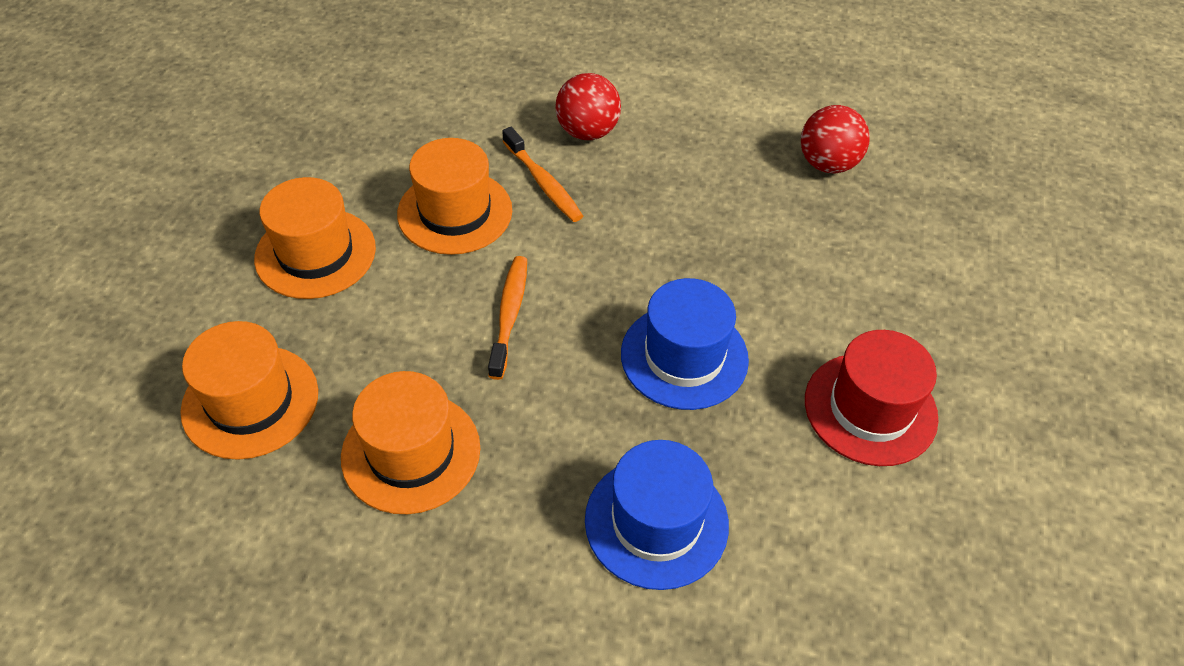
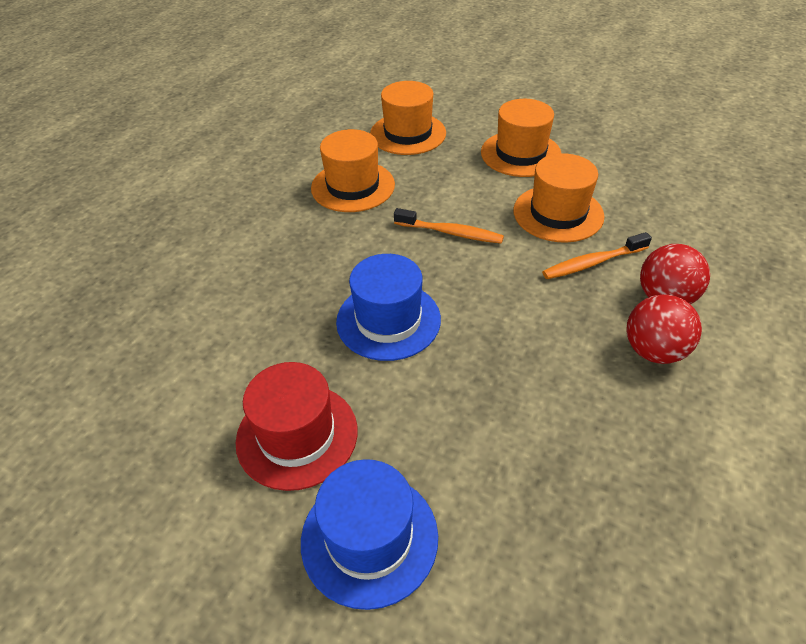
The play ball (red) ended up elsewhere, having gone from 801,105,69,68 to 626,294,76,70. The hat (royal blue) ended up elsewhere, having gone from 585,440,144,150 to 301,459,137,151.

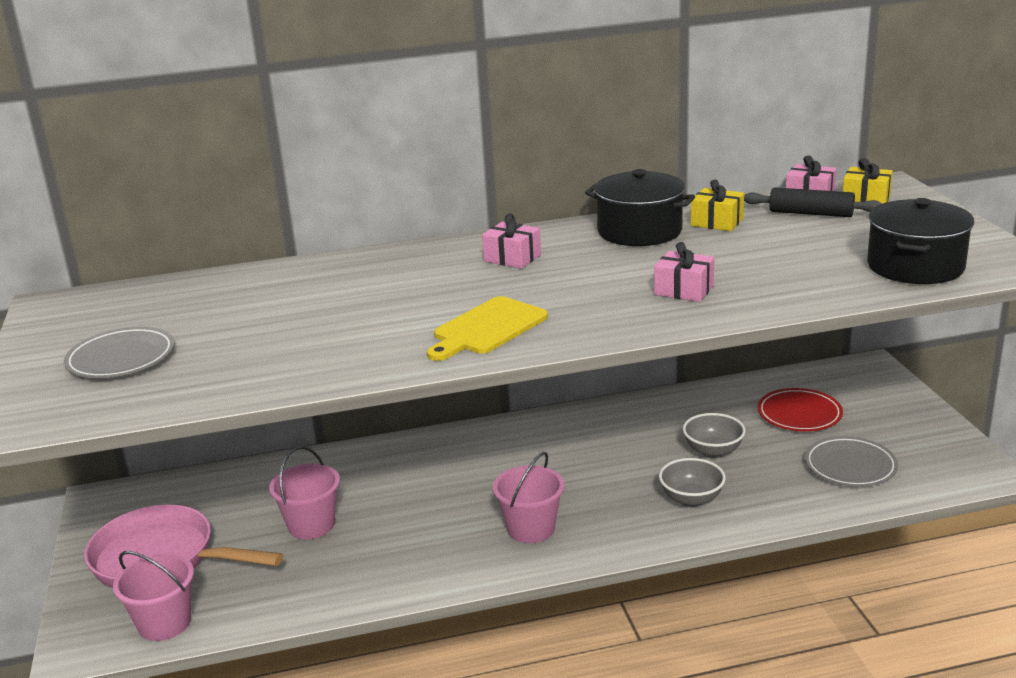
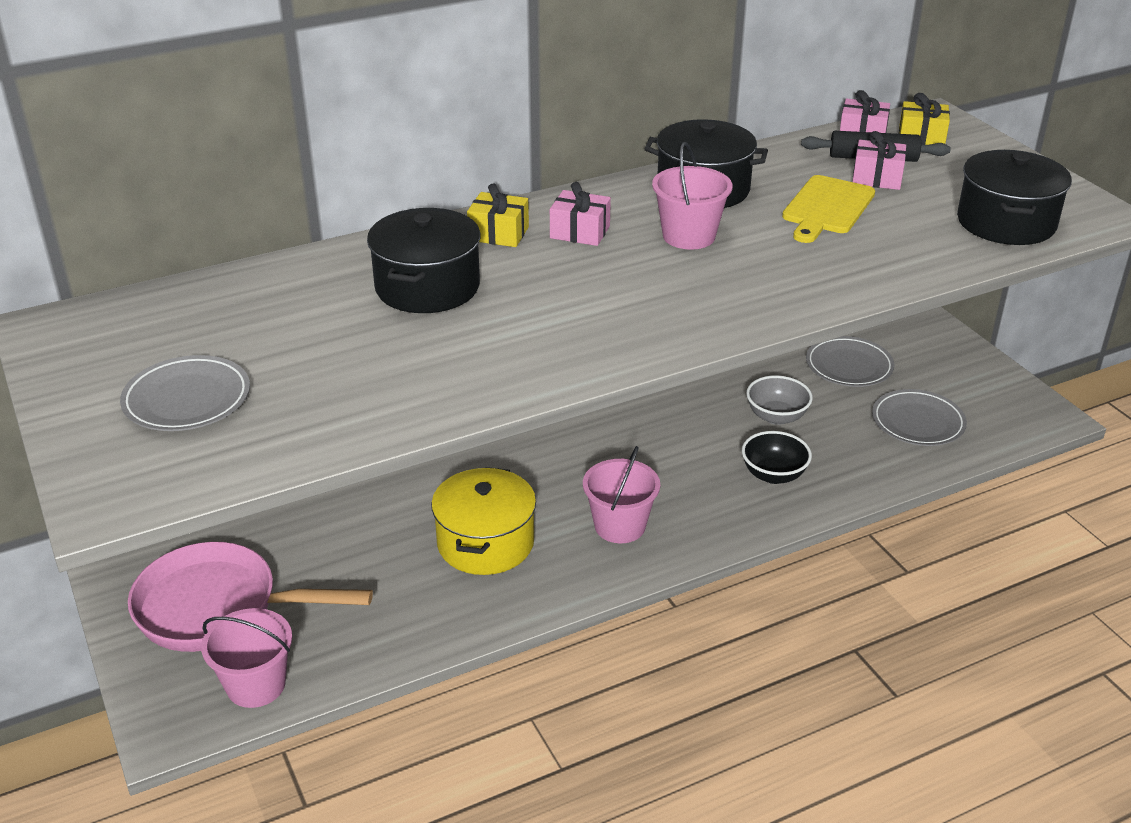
The wrapped gift (yellow) ended up elsewhere, having gone from 691,180,53,51 to 467,183,62,64. The wrapped gift (rosy) ended up elsewhere, having gone from 654,242,60,60 to 853,131,53,59. The cutting board (yellow) ended up elsewhere, having gone from 427,296,121,65 to 782,175,93,68. What was the flat dish (red) at 758,388,85,43 turned into the flat dish (gray) at 806,336,89,51. The bucket (rosy) ended up elsewhere, having gone from 269,446,71,93 to 652,142,81,108. What was the deep dish (gray) at 659,458,67,49 turned into the deep dish (black) at 742,431,70,53. The second view gained the cooking pot (black) at 367,208,114,105. The second view gained the cooking pot (yellow) at 431,467,105,108.

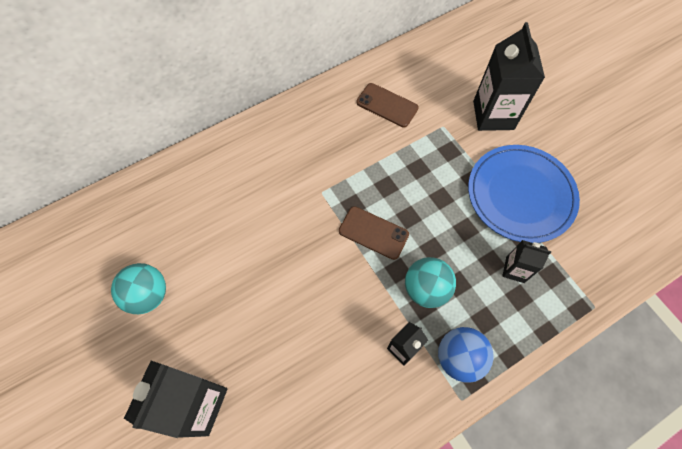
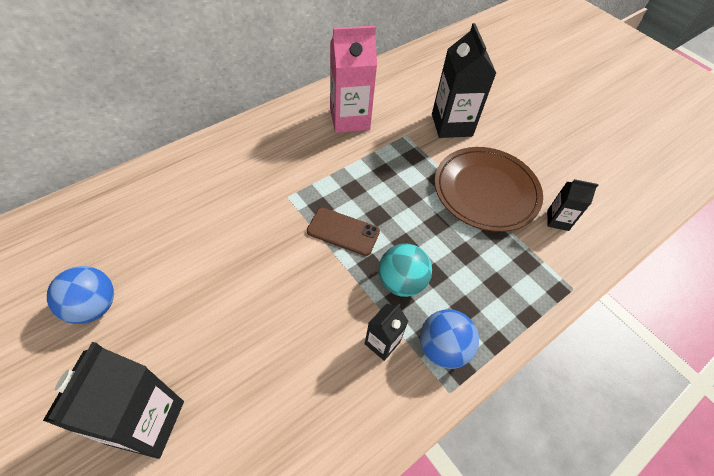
Where the smartphone (dark brown) stood at 356,83,63,44, the carton (rosy) came to stand at 330,26,47,107. What was the flat dish (royal blue) at 468,145,112,98 turned into the flat dish (dark brown) at 435,147,108,85. The carton (black) ended up elsewhere, having gone from 502,240,49,43 to 547,179,51,52. What was the play ball (teal) at 111,263,55,51 turned into the play ball (royal blue) at 47,266,67,58.

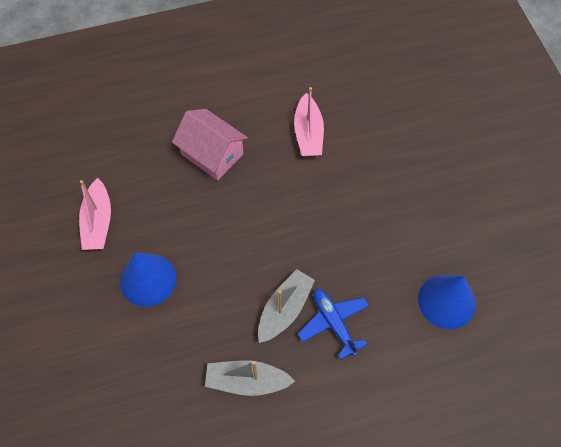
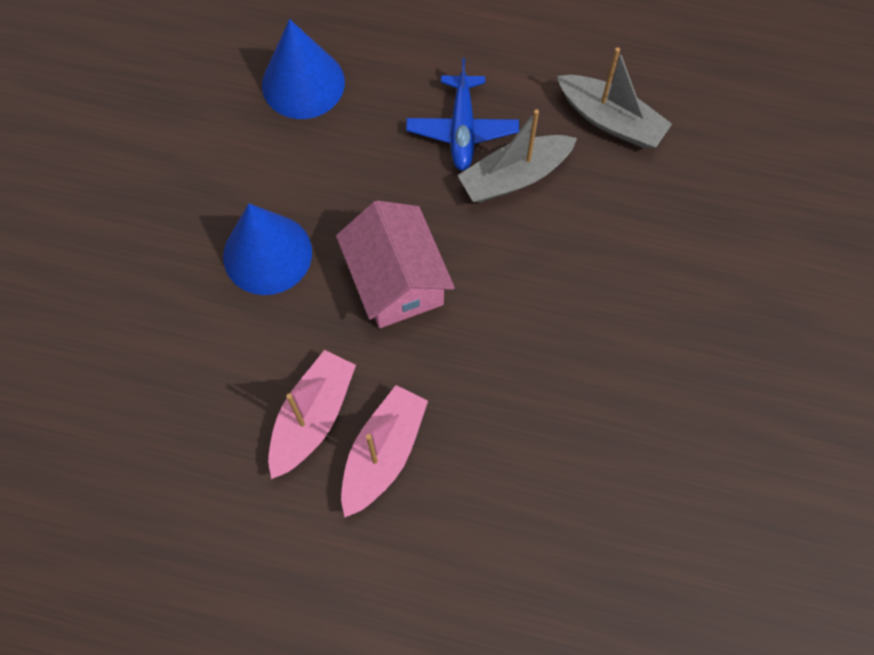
The toy house (rosy) ended up elsewhere, having gone from 172,109,76,71 to 336,200,119,128. The sailboat (rosy) ended up elsewhere, having gone from 79,178,32,72 to 341,385,87,132. The solid cone (royal blue) ended up elsewhere, having gone from 120,252,57,55 to 223,203,89,92.

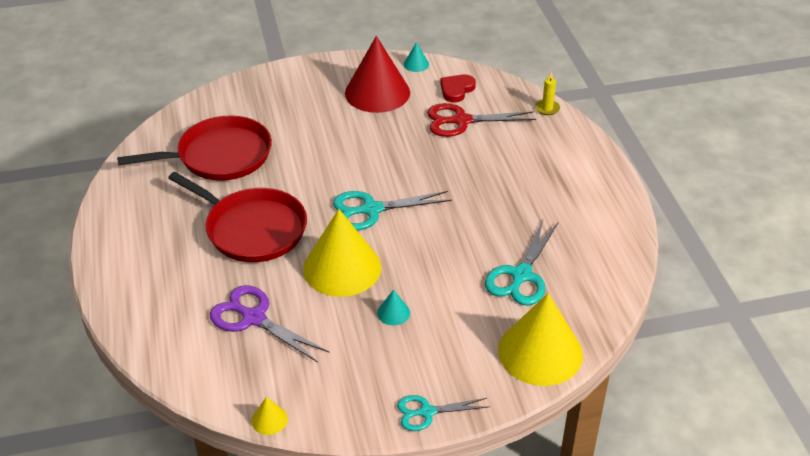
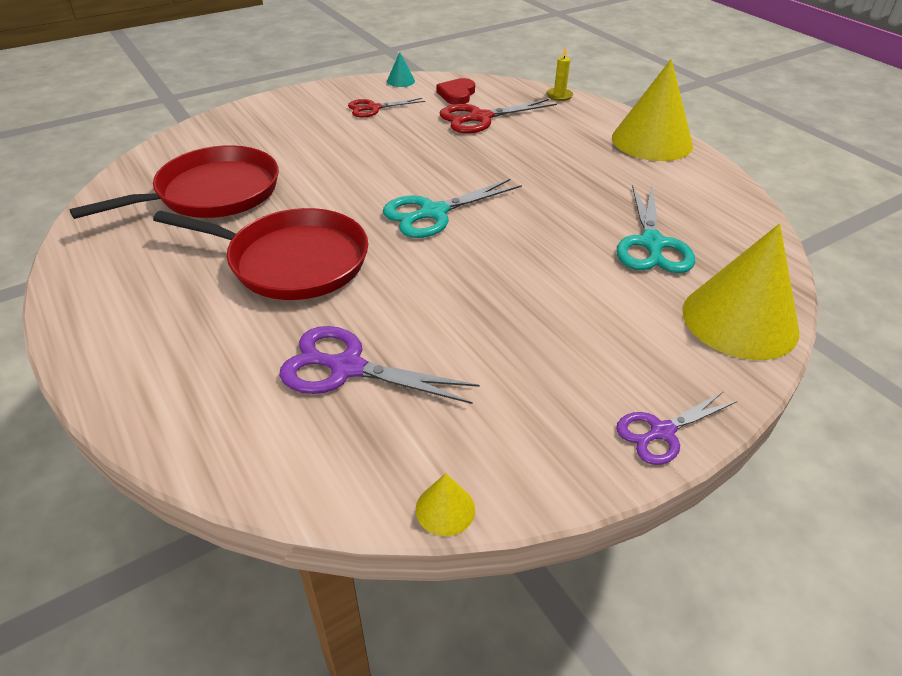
Where the solid cone (red) stood at 345,36,65,77, the pair of scissors (red) came to stand at 348,98,77,20. The solid cone (yellow) ended up elsewhere, having gone from 303,209,78,88 to 612,59,81,102. The second view lost the solid cone (teal) at 377,290,33,36. What was the pair of scissors (teal) at 397,395,91,36 turned into the pair of scissors (purple) at 616,391,121,74.

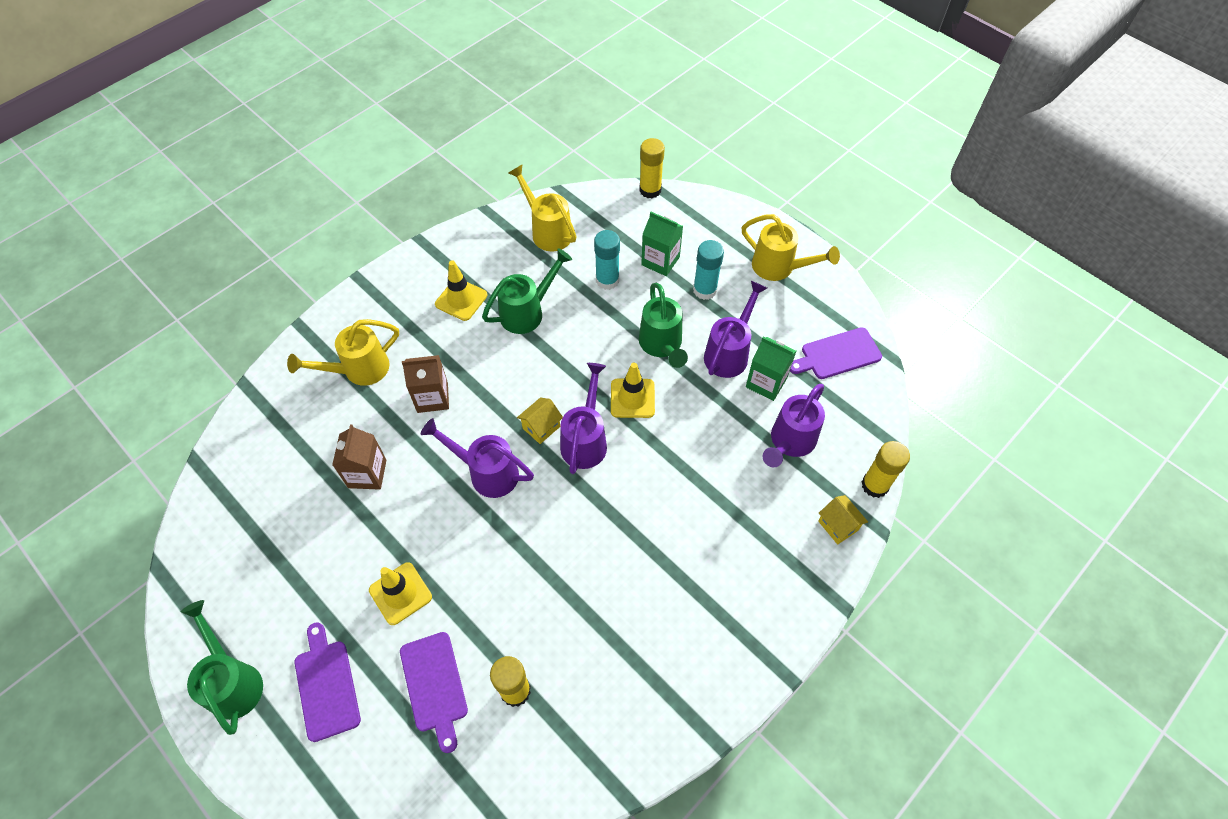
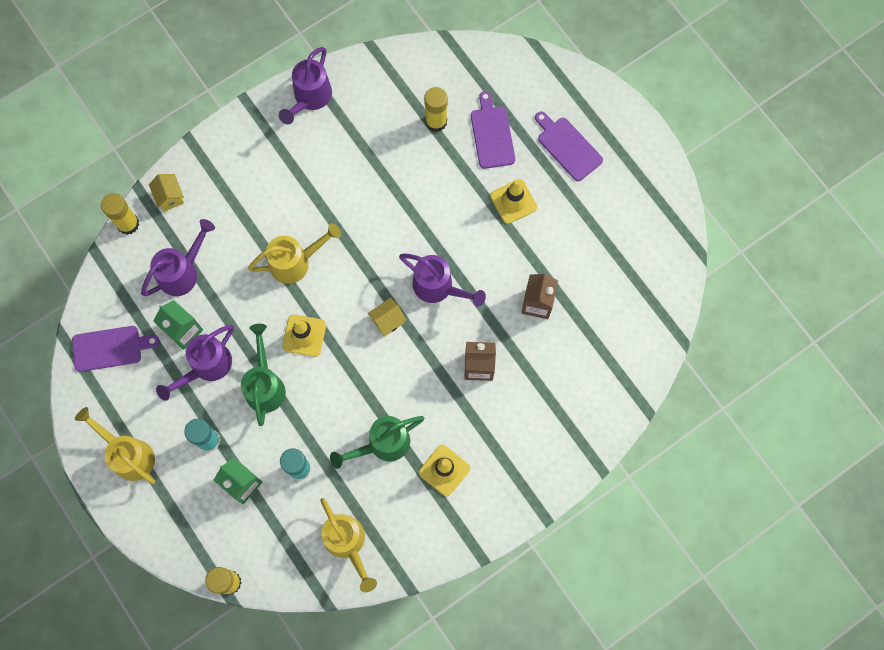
The watering pot (yellow) ended up elsewhere, having gone from 287,319,112,67 to 248,223,93,61. The watering pot (purple) ended up elsewhere, having gone from 560,363,47,111 to 279,47,53,77. The second view lost the watering pot (green) at 181,600,82,135. The cutting board (purple) at 295,622,66,120 ended up facing another way, 150 degrees clockwise from before.

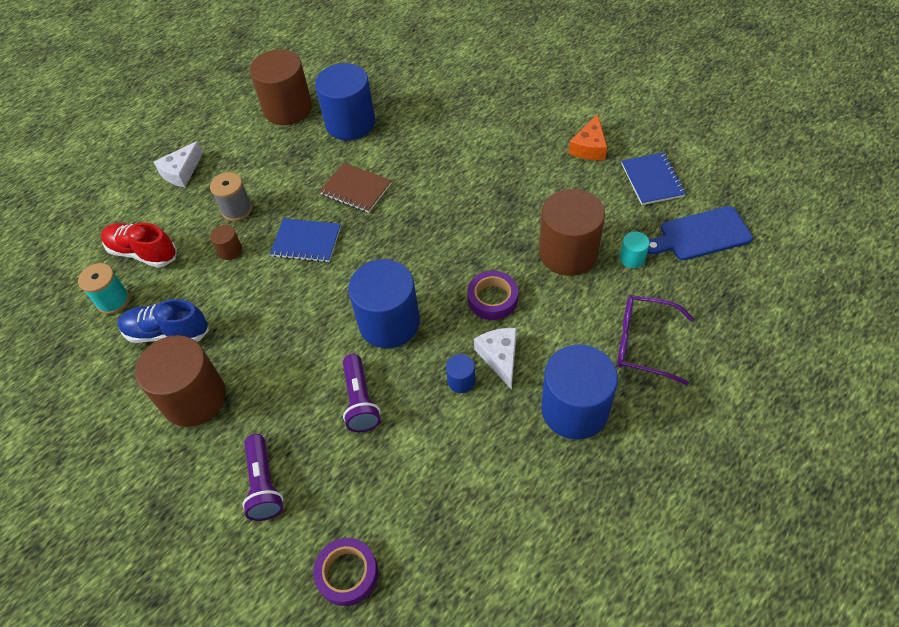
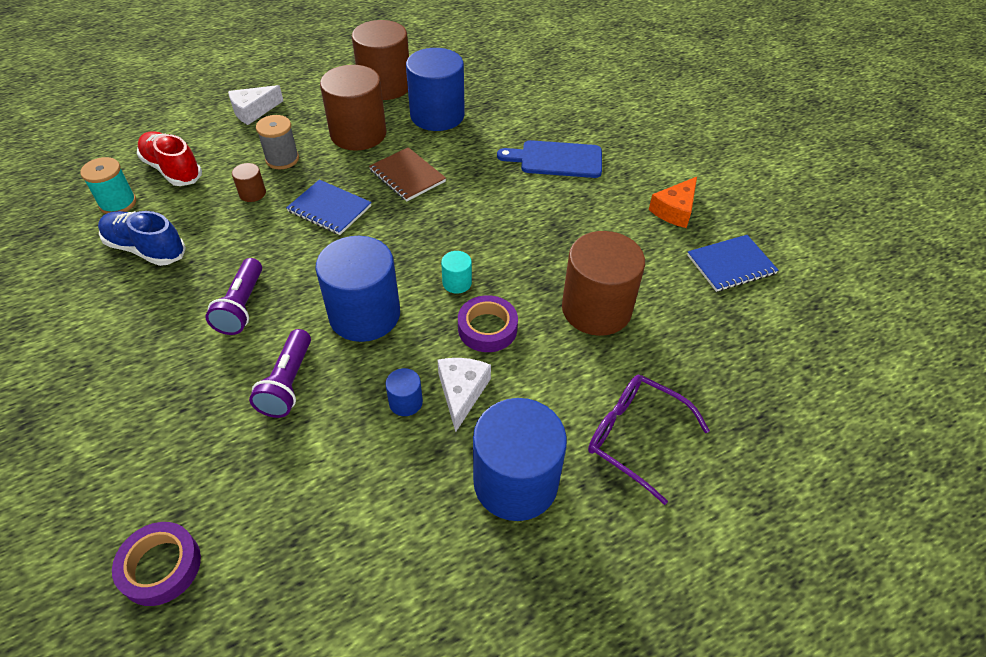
The notebook (royal blue) at 621,152,65,53 ended up facing another way, 60 degrees clockwise from before. The cutting board (royal blue) ended up elsewhere, having gone from 647,206,106,54 to 497,140,105,38. The cylinder shape (teal) ended up elsewhere, having gone from 619,232,31,36 to 441,251,31,43. The cylinder shape (dark brown) ended up elsewhere, having gone from 135,335,91,92 to 320,65,67,86. The flashlight (purple) ended up elsewhere, having gone from 242,434,41,87 to 205,258,57,77.

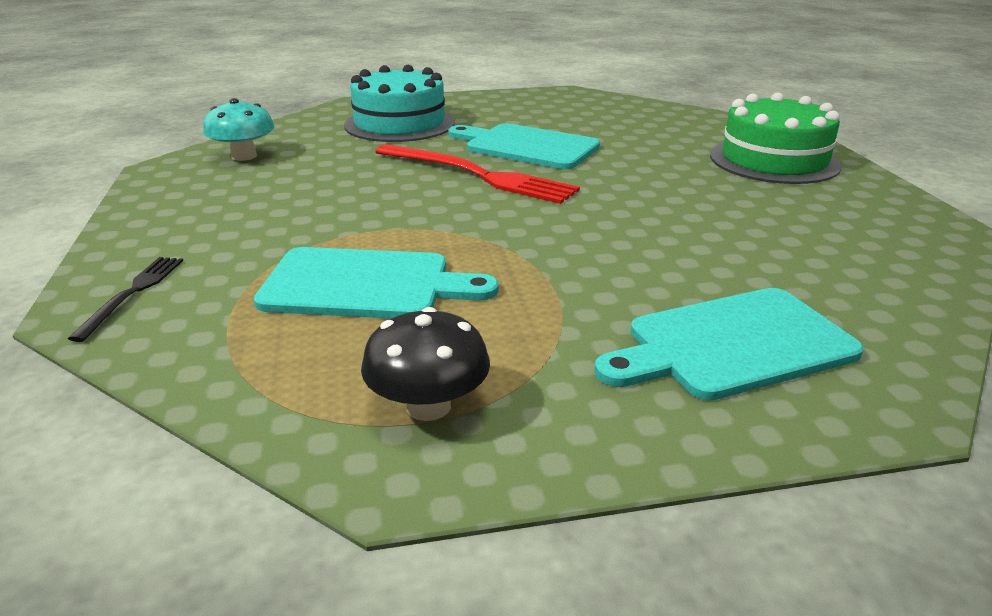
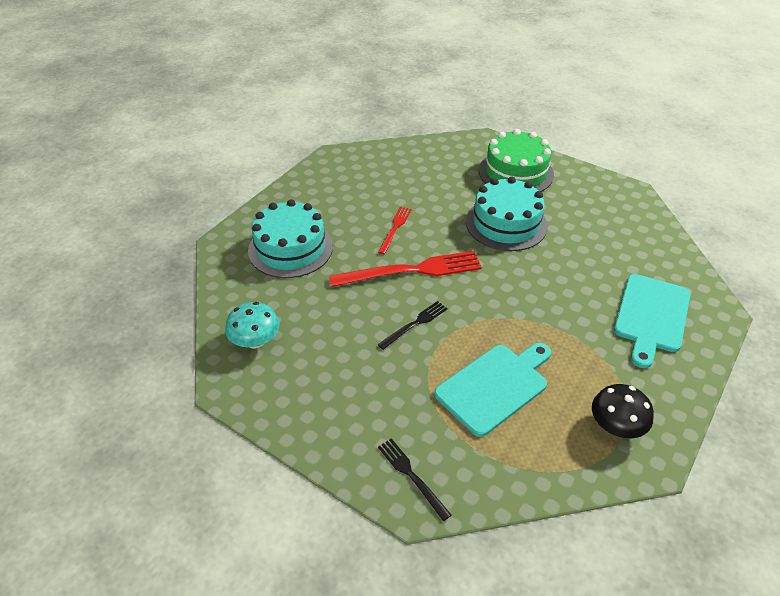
Where the cutting board (teal) stood at 448,123,152,46, the table fork (red) came to stand at 378,207,34,47. The second view gained the cake (teal) at 466,177,82,74. The second view gained the table fork (black) at 377,301,70,49.

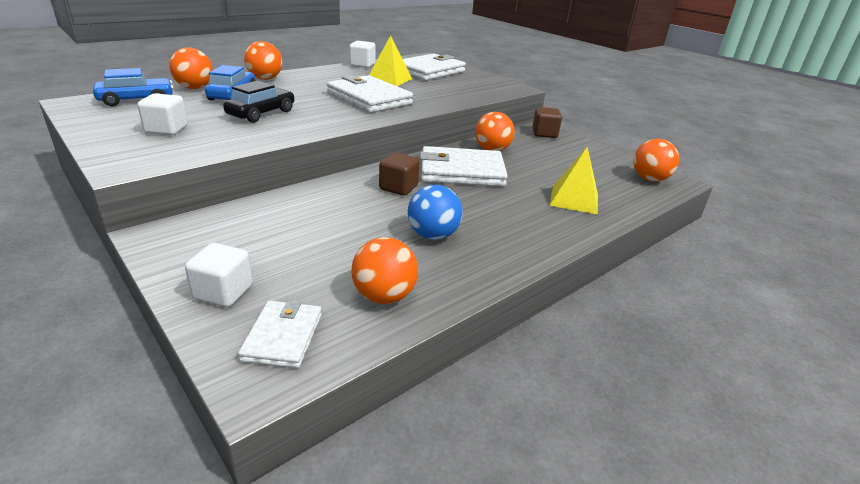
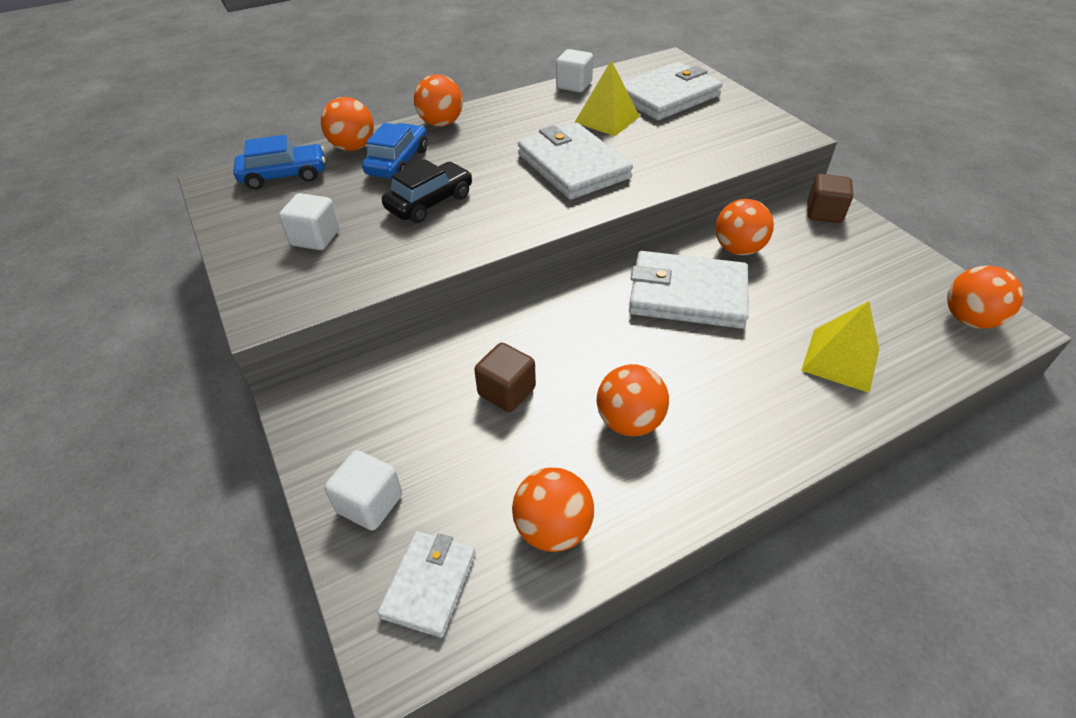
The solid cube (dark brown) ended up elsewhere, having gone from 379,152,41,43 to 474,343,62,69. What was the play ball (royal blue) at 408,185,55,55 turned into the play ball (orange) at 597,364,72,72.

